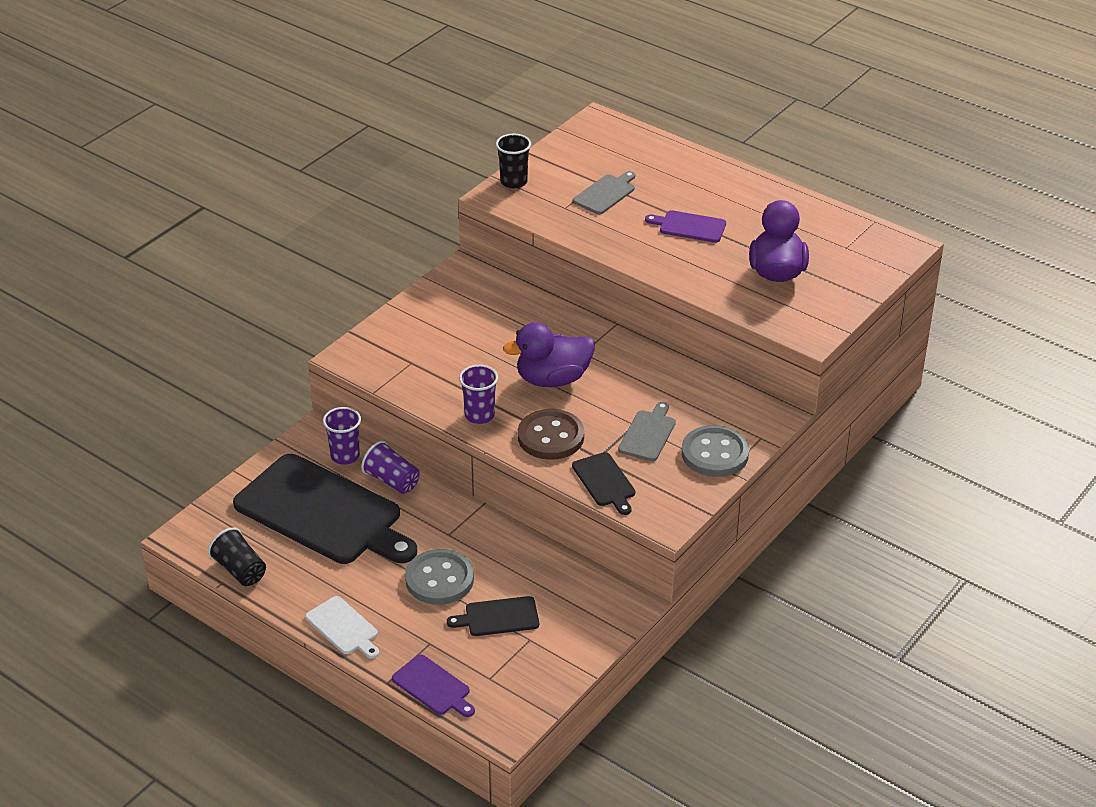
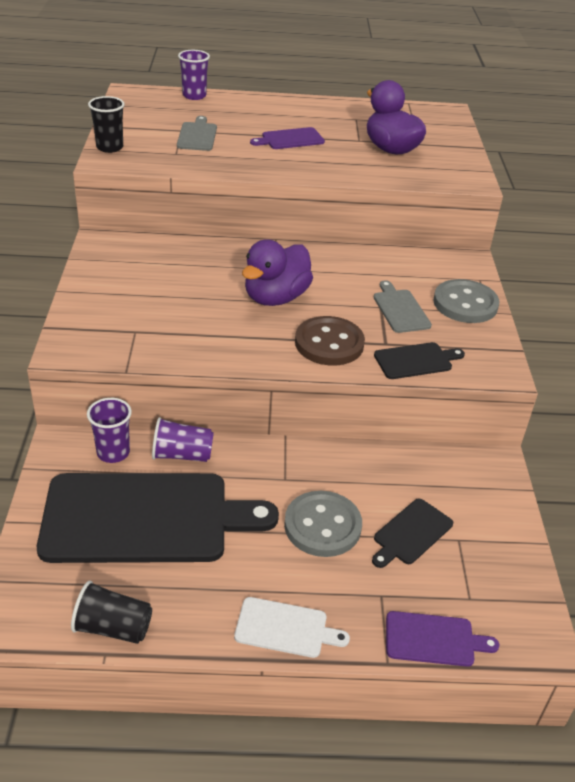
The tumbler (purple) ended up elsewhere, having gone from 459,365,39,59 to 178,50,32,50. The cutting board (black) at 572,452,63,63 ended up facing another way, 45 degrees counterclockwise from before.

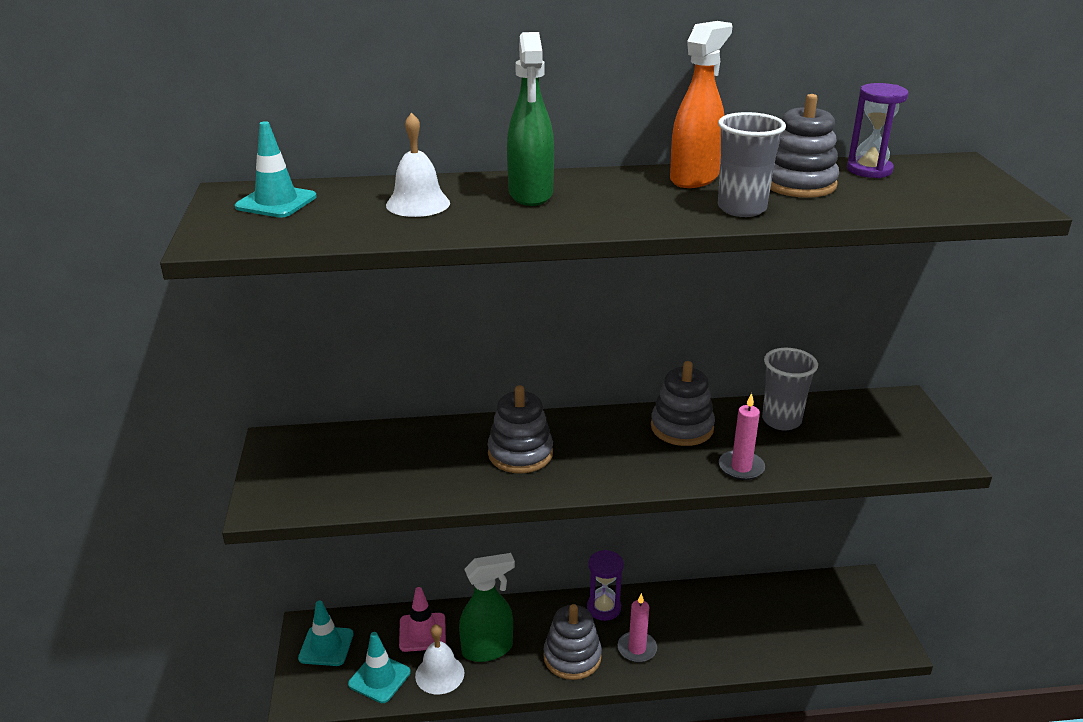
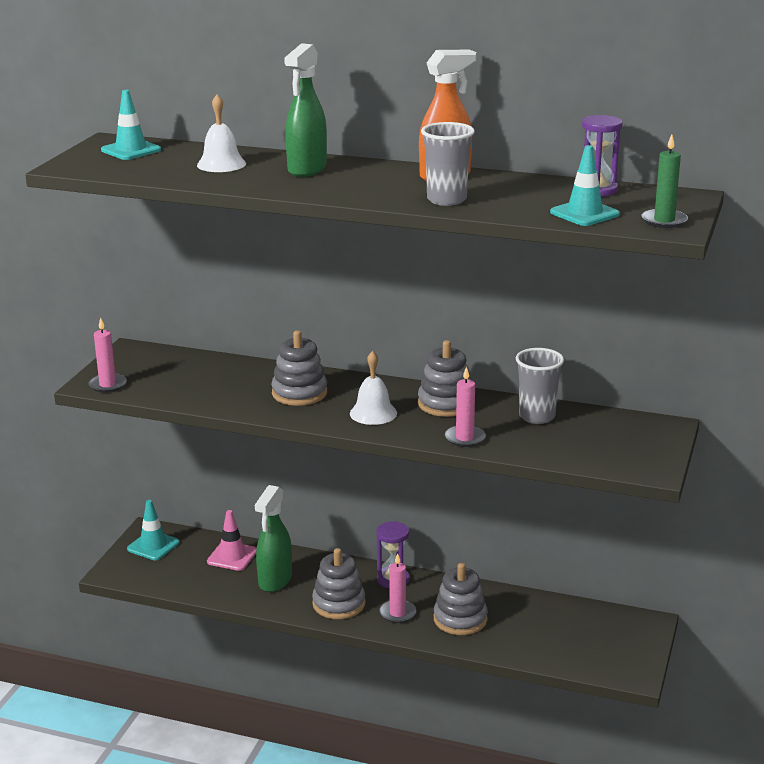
The ring stacker (gray) ended up elsewhere, having gone from 770,94,69,104 to 434,563,54,72. The spray bottle (green) at 459,553,56,109 ended up facing another way, 105 degrees clockwise from before. The school bell (white) ended up elsewhere, having gone from 415,624,49,70 to 350,351,47,74. The safety cone (teal) ended up elsewhere, having gone from 348,632,63,71 to 550,145,70,81. The second view gained the wax candle (green) at 642,135,46,93. The second view gained the wax candle (rosy) at 88,317,39,76.

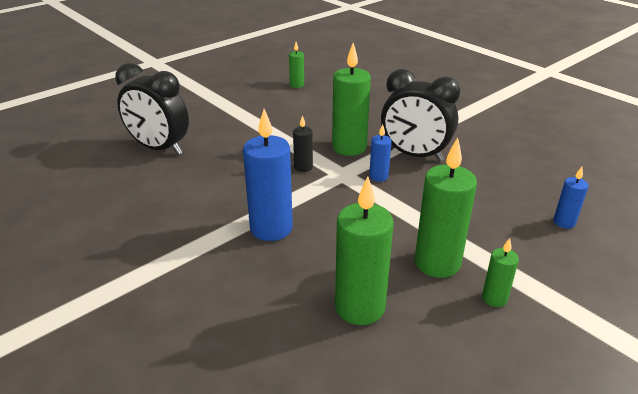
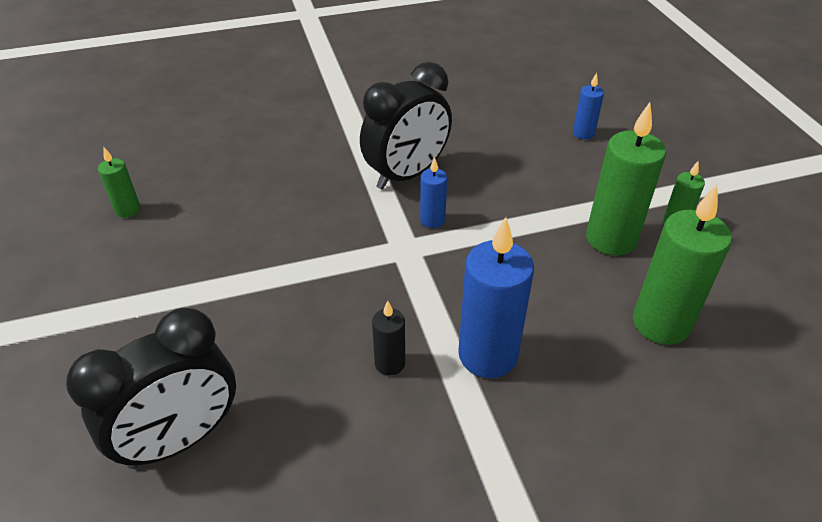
The second view lost the wax candle (green) at 332,43,39,113. The wax candle (black) ended up elsewhere, having gone from 293,115,20,57 to 372,301,33,75.

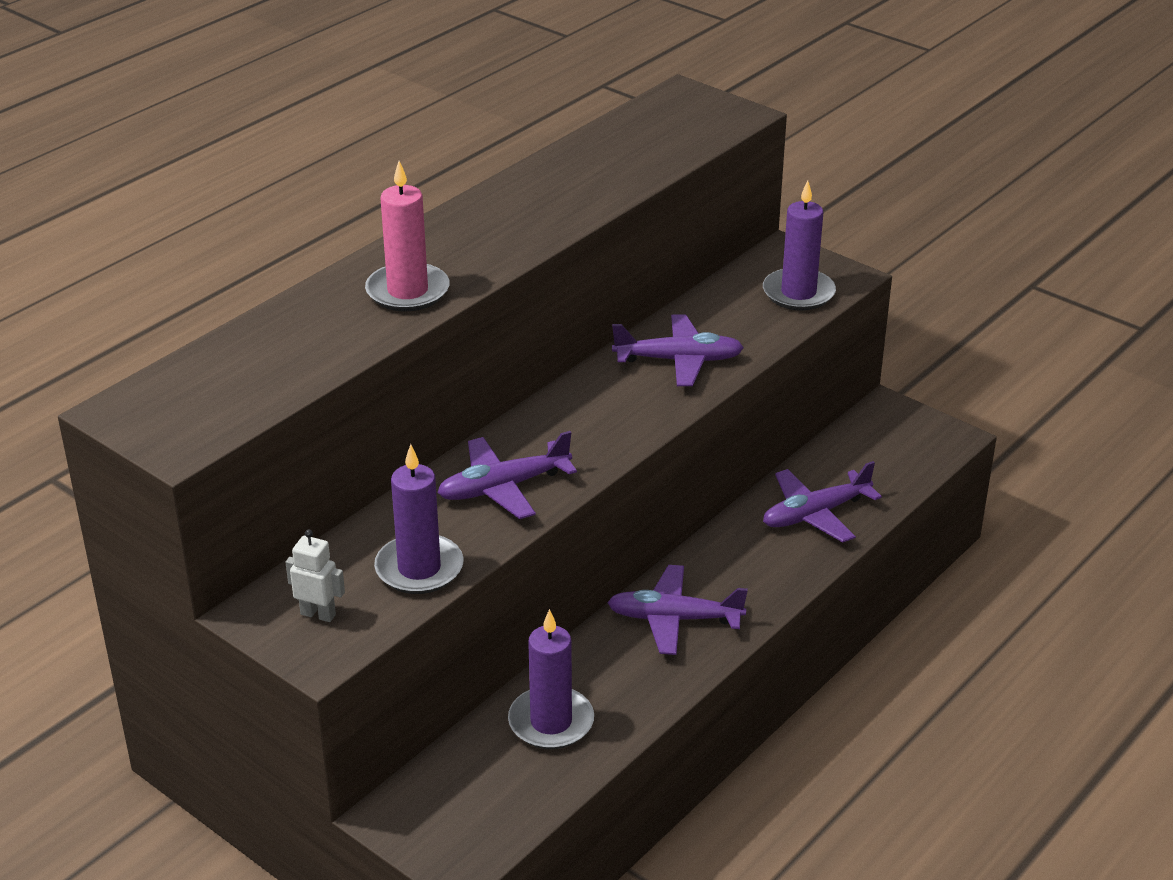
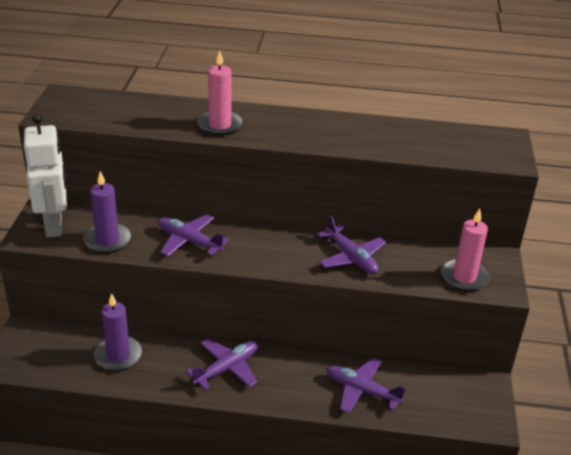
What was the wax candle (purple) at 763,180,73,130 turned into the wax candle (rosy) at 441,208,49,83. The size of the robot figure (white) at 285,529,60,93 changed by a factor of 2.28. The aeroplane (purple) at 607,565,141,90 ended up facing another way, 75 degrees clockwise from before.

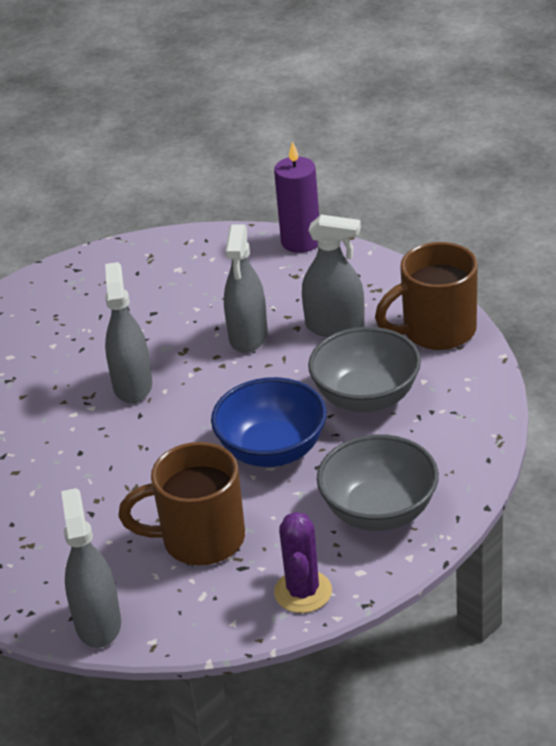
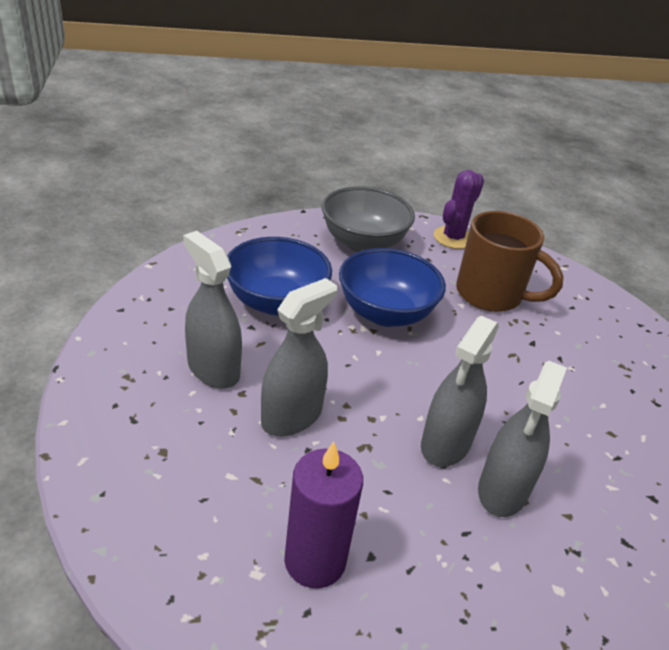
The wax candle (purple) ended up elsewhere, having gone from 274,141,45,112 to 284,442,79,147. The second view lost the tea mug (dark brown) at 375,242,103,108. What was the deep dish (gray) at 308,327,113,85 turned into the deep dish (royal blue) at 226,237,106,78. The spray bottle (gray) ended up elsewhere, having gone from 61,488,60,160 to 478,361,89,156.

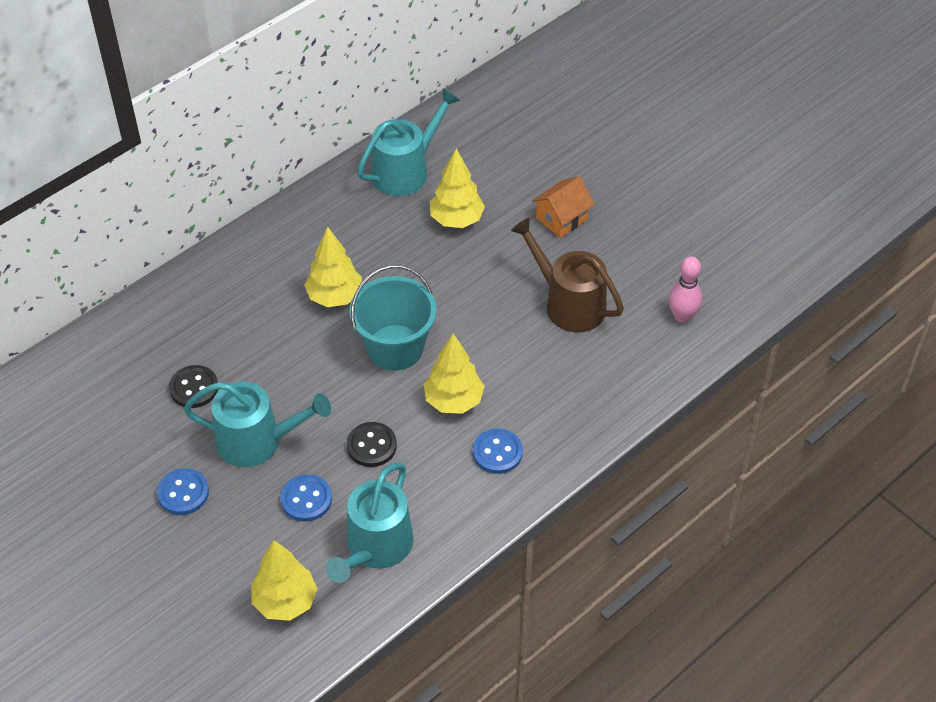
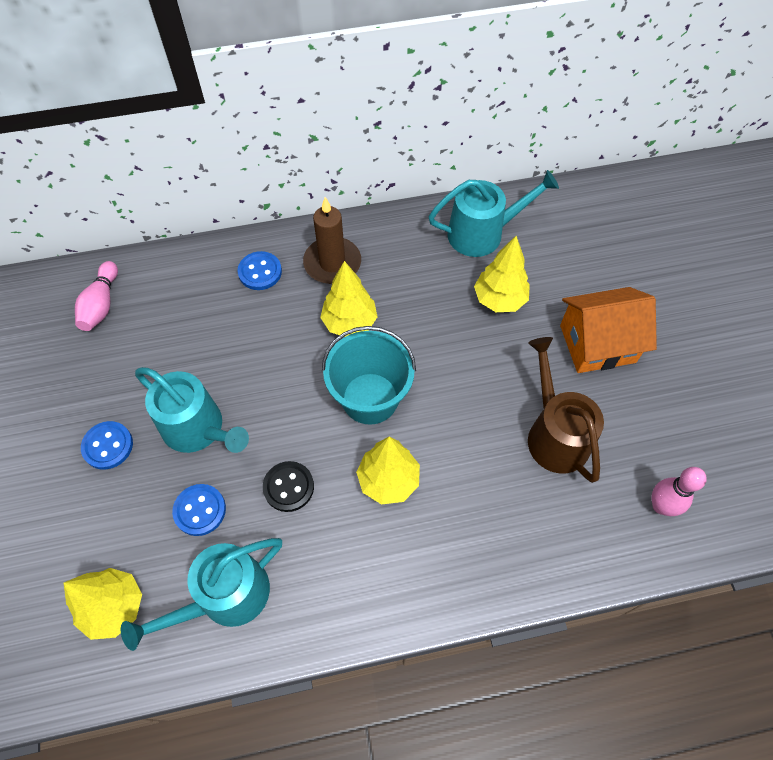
The size of the toy house (orange) at 532,177,63,61 changed by a factor of 1.56. The second view lost the button (black) at 169,365,49,43. The button (royal blue) ended up elsewhere, having gone from 473,429,50,45 to 238,251,44,39. The second view gained the wax candle (dark brown) at 303,197,58,87. The second view gained the tenpin (rosy) at 75,261,43,70.

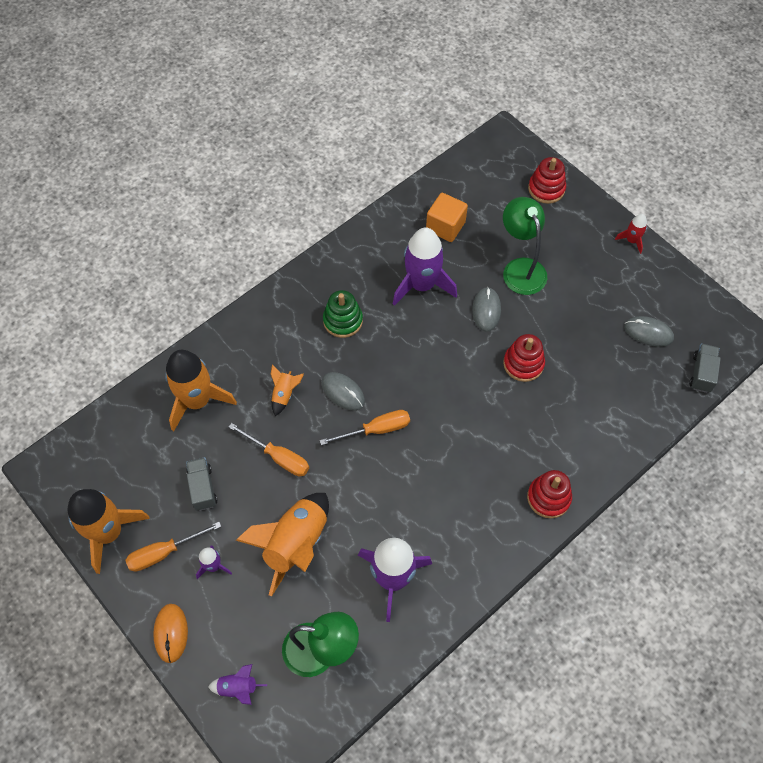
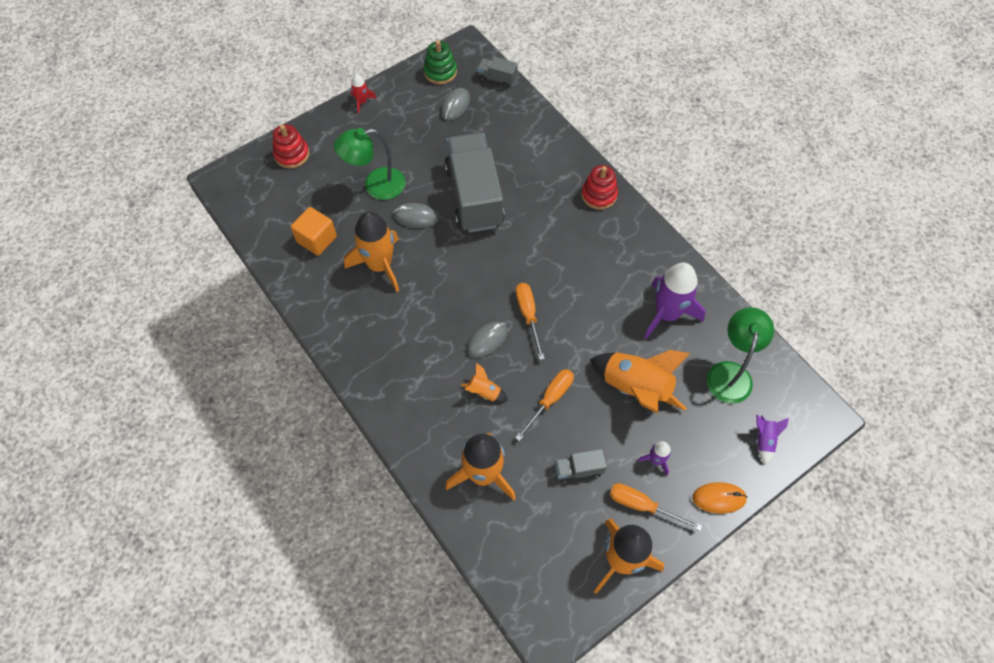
What was the spaceship (purple) at 393,227,64,79 turned into the spaceship (orange) at 344,211,55,81. The ring stacker (green) ended up elsewhere, having gone from 323,290,40,48 to 424,40,33,45. Where the ring stacker (red) stood at 503,334,42,48, the lorry (gray) came to stand at 445,133,60,100. The screwdriver (orange) at 126,522,95,50 ended up facing another way, 135 degrees clockwise from before.

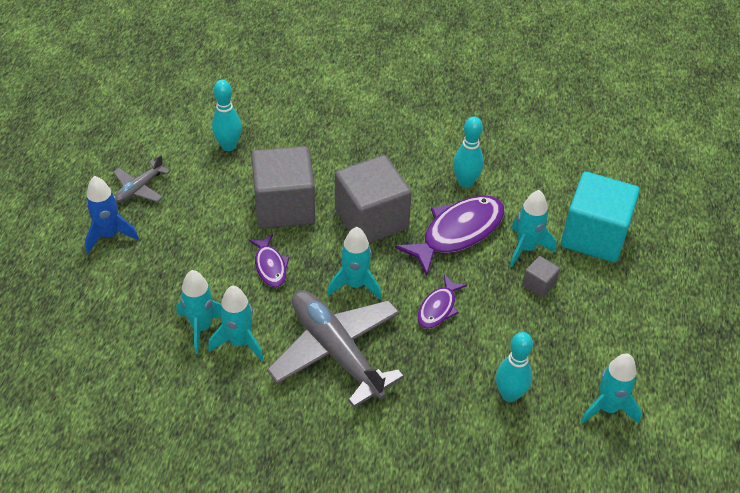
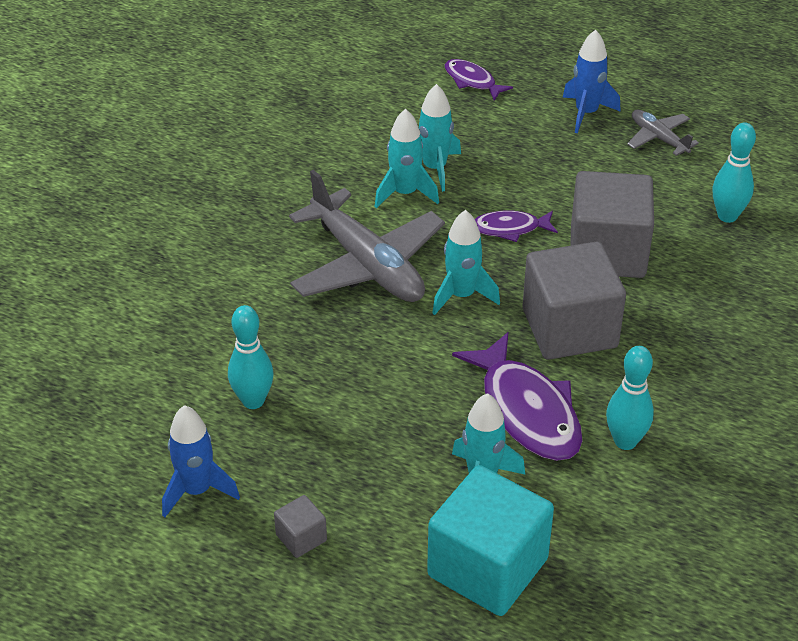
The solid cube (gray) ended up elsewhere, having gone from 522,256,38,42 to 274,495,53,63. The toy fish (purple) ended up elsewhere, having gone from 417,275,50,54 to 445,59,68,42. The aeroplane (gray) at 267,290,137,118 ended up facing another way, 75 degrees clockwise from before. What was the spaceship (teal) at 581,353,61,71 turned into the spaceship (royal blue) at 162,405,78,113.

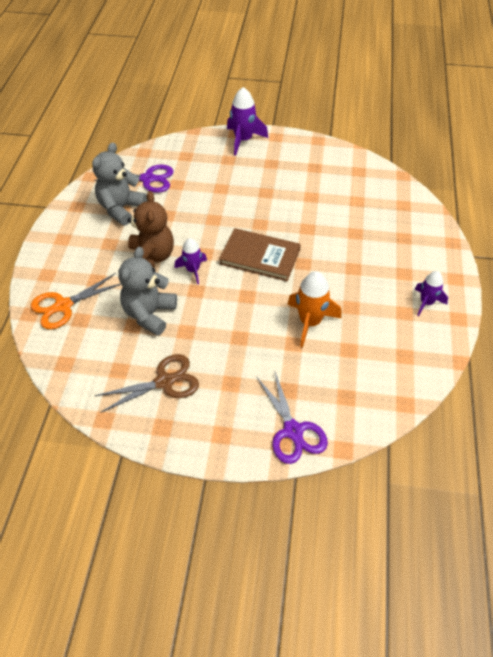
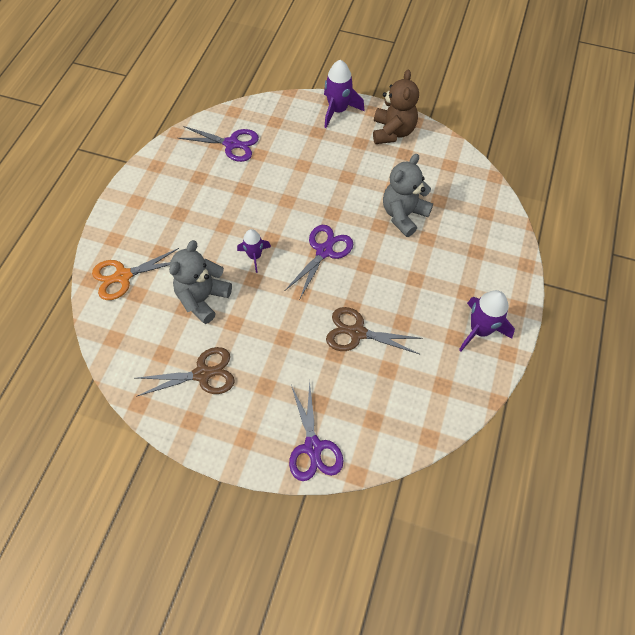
The teddy (gray) ended up elsewhere, having gone from 92,143,55,82 to 383,154,50,83. The teddy (dark brown) ended up elsewhere, having gone from 128,191,46,77 to 373,69,46,75. Where the book (dark brown) stood at 219,228,82,53, the pair of scissors (purple) came to stand at 285,225,68,73. Where the spaceship (orange) stood at 287,271,55,76, the pair of scissors (dark brown) came to stand at 326,307,97,47. The size of the spaceship (purple) at 415,271,33,45 changed by a factor of 1.56.

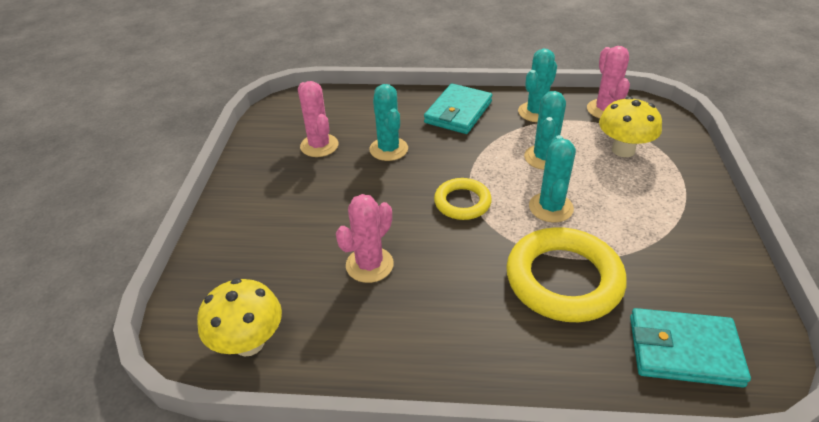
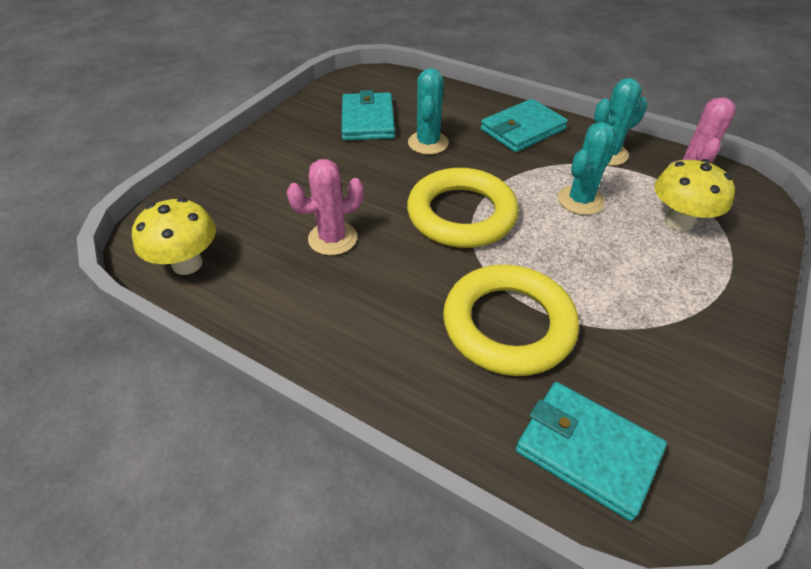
Where the prickly plant (rosy) stood at 298,81,41,76, the billfold (teal) came to stand at 341,90,54,50. The second view lost the prickly plant (teal) at 529,135,47,87. The size of the hoop (yellow) at 434,178,58,42 changed by a factor of 1.77.

